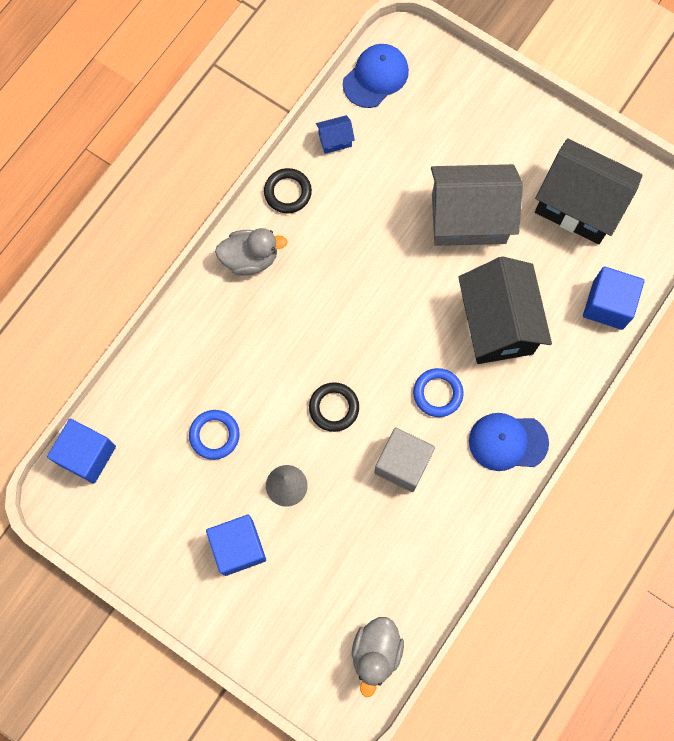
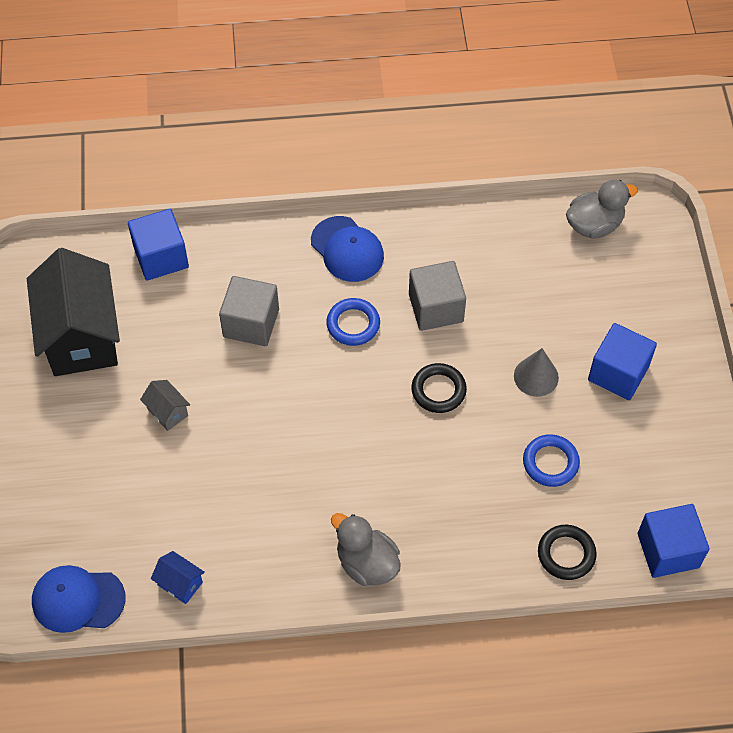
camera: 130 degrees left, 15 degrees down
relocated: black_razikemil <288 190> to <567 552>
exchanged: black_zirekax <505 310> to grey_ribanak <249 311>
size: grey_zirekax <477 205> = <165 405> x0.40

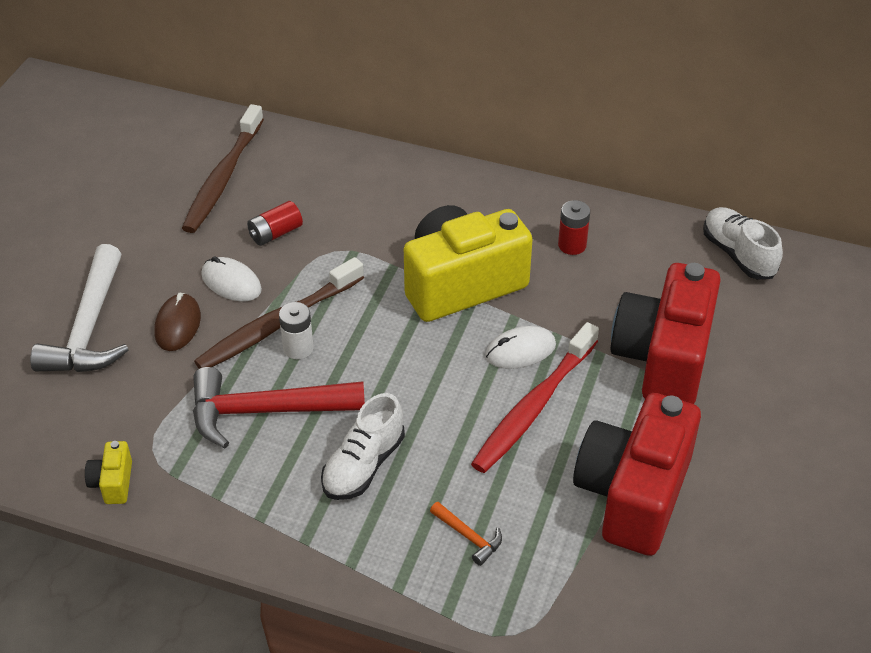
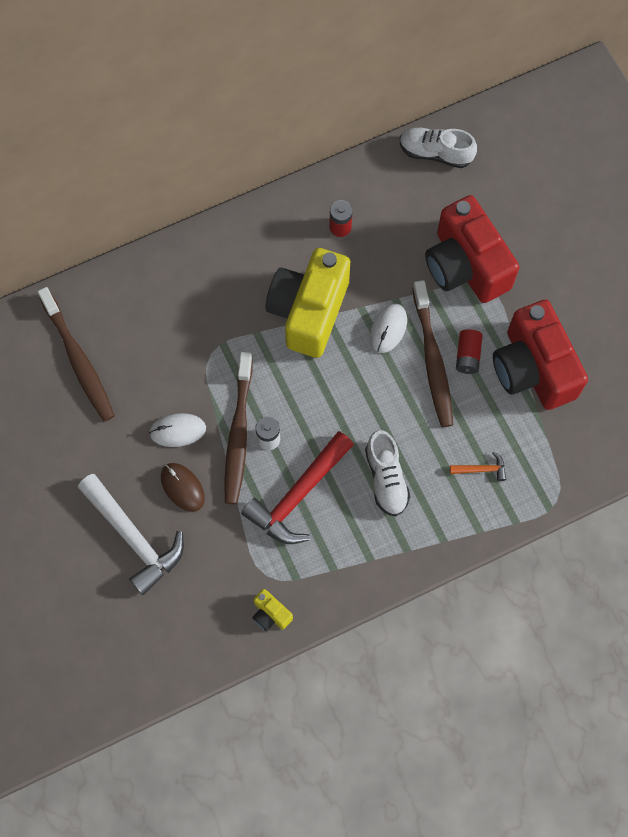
camera: 45 degrees left, 25 degrees up
relocated: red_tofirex <275 223> to <469 351>
colour: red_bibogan <535 397> to brown_bibogan <432 353>

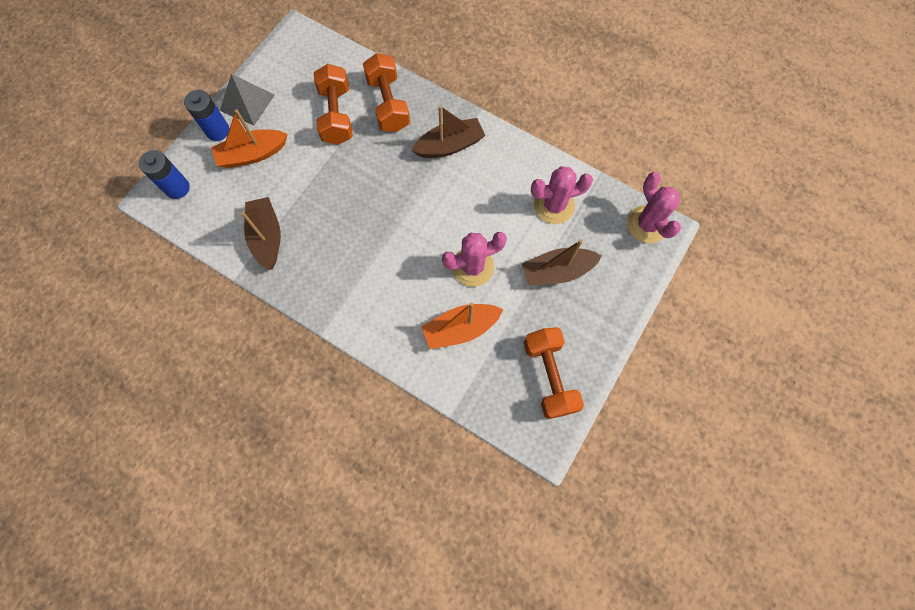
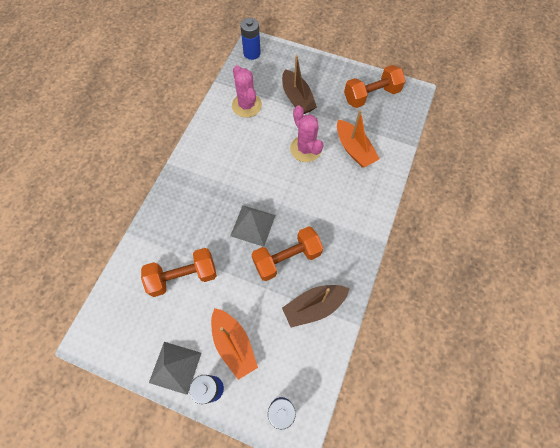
camera: 100 degrees left, 5 degrees down
missing: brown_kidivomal <448 131>
appeared: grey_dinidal <253 226>
relocated: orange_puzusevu <386 92> to <287 253>
exchanged: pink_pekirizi <654 207> to blue_tofirex <250 39>

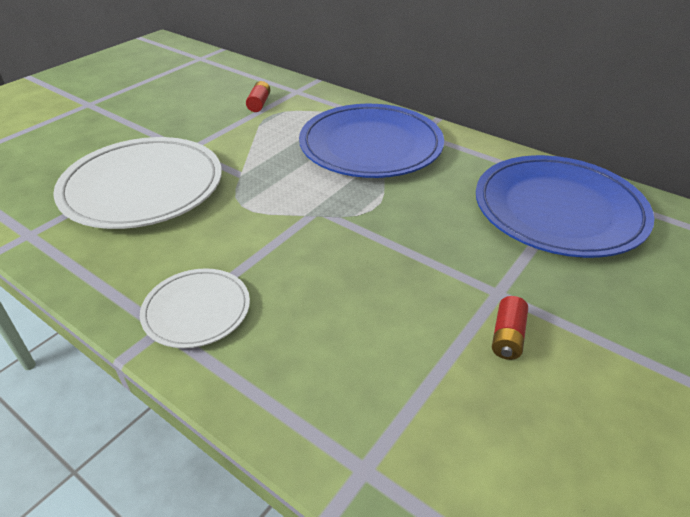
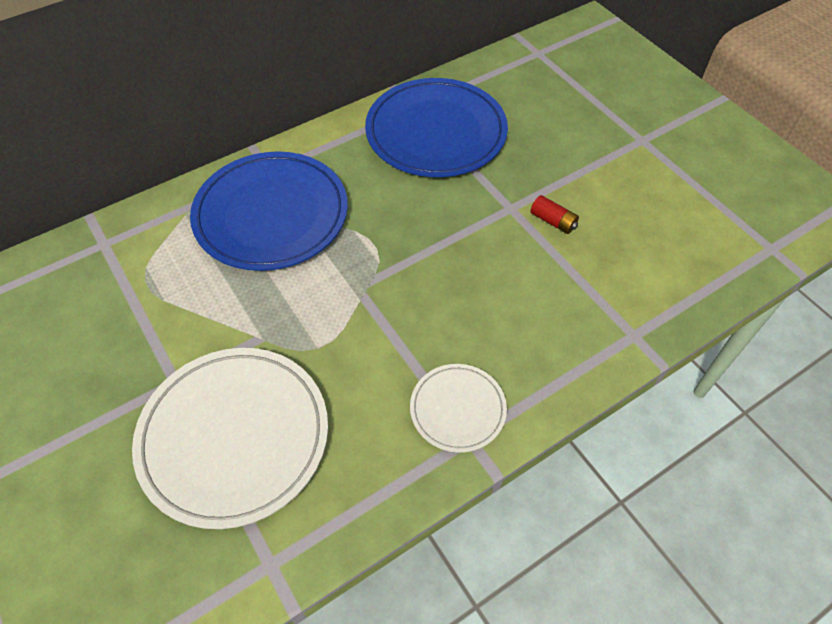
camera: 70 degrees left, 15 degrees up
missing: red_tofirex <258 96>

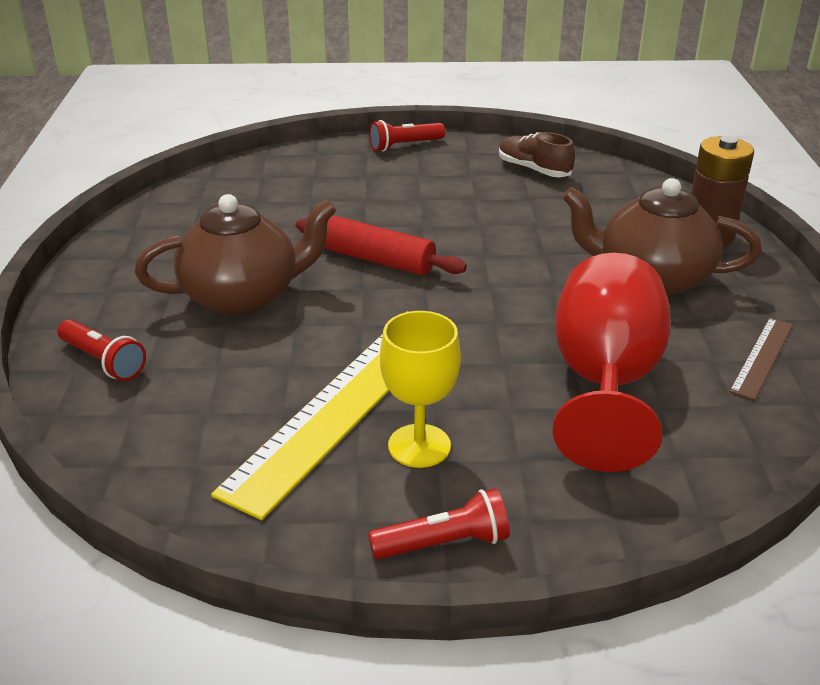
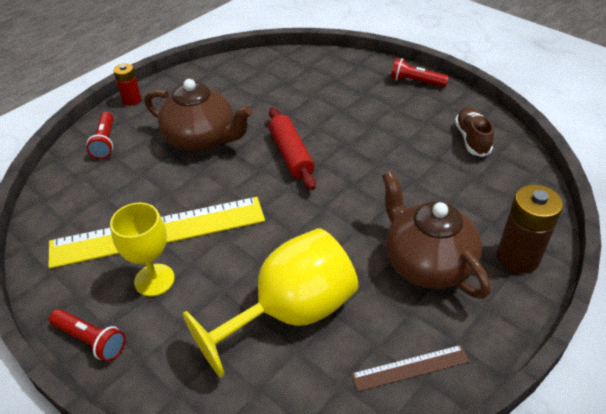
camera: 45 degrees right, 10 degrees up
appeared: red_tofirex <127 84>
colour: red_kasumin <611 362> to yellow_kasumin <270 303>

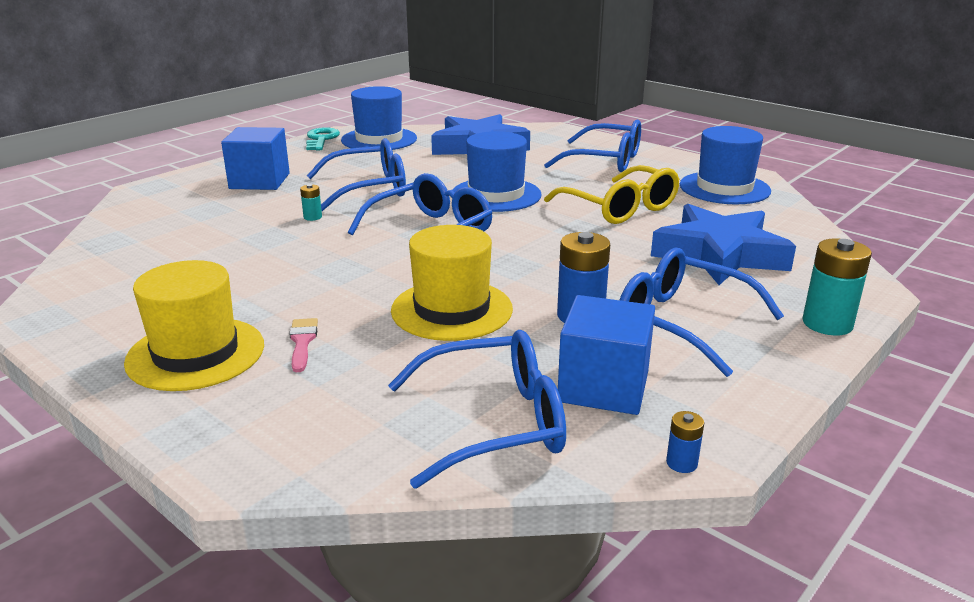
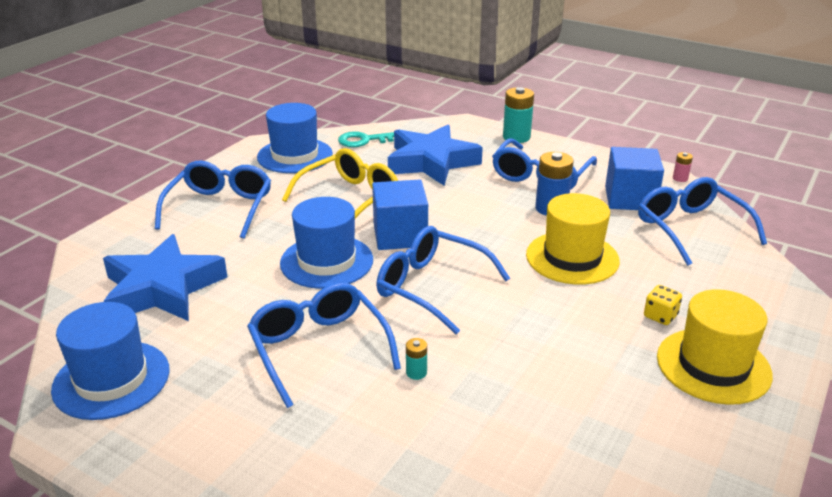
camera: 100 degrees left, 5 degrees up
relocated: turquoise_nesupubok <323 138> to <366 139>; blue_ribanak <255 158> to <400 215>
exchanged: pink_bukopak <303 345> to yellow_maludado <663 305>
colour: blue_tofirex <685 442> to pink_tofirex <683 167>

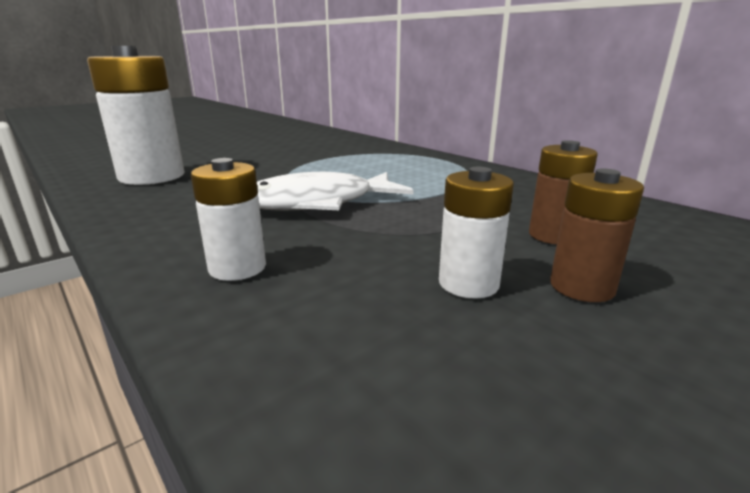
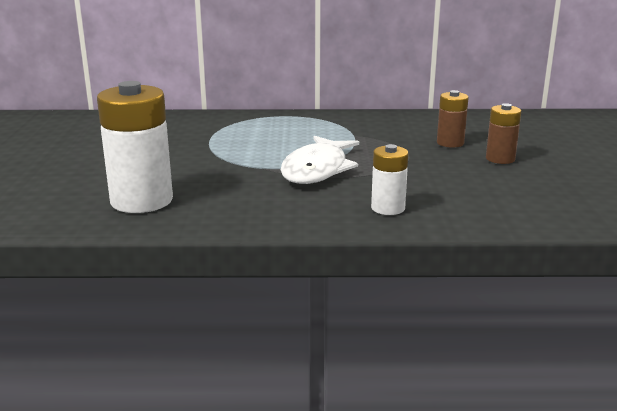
camera: 50 degrees left, 0 degrees up
missing: white_tofirex <476 232>

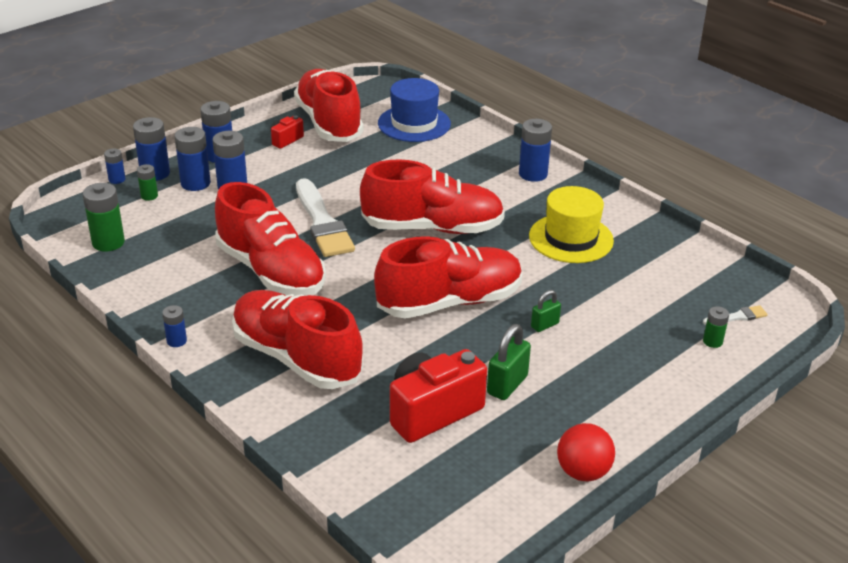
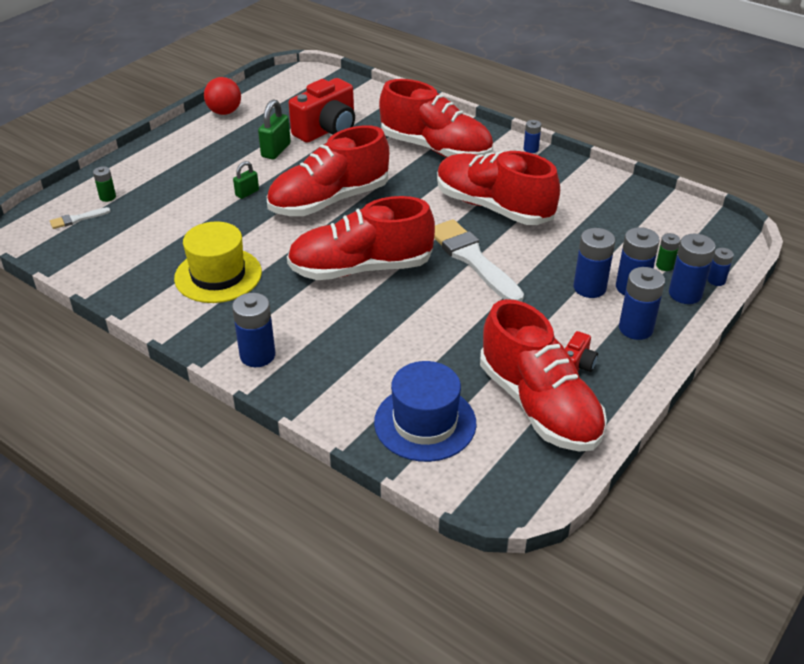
camera: 170 degrees right, 5 degrees up
missing: green_tofirex <104 217>

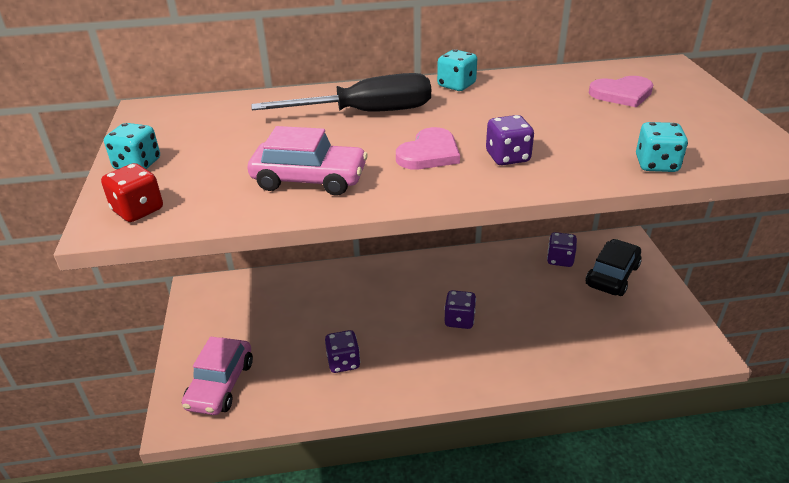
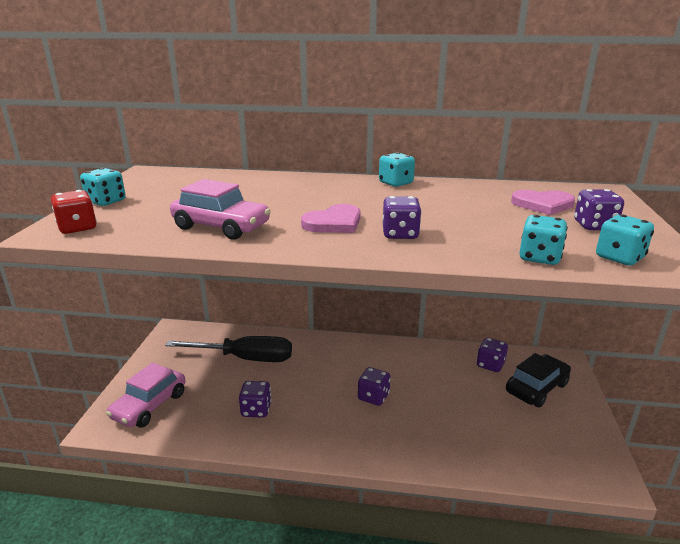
camera: 15 degrees right, 10 degrees down
appeared: purple_maludado <599 209>; turquoise_maludado <625 239>
relocated: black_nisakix <341 92> to <228 349>

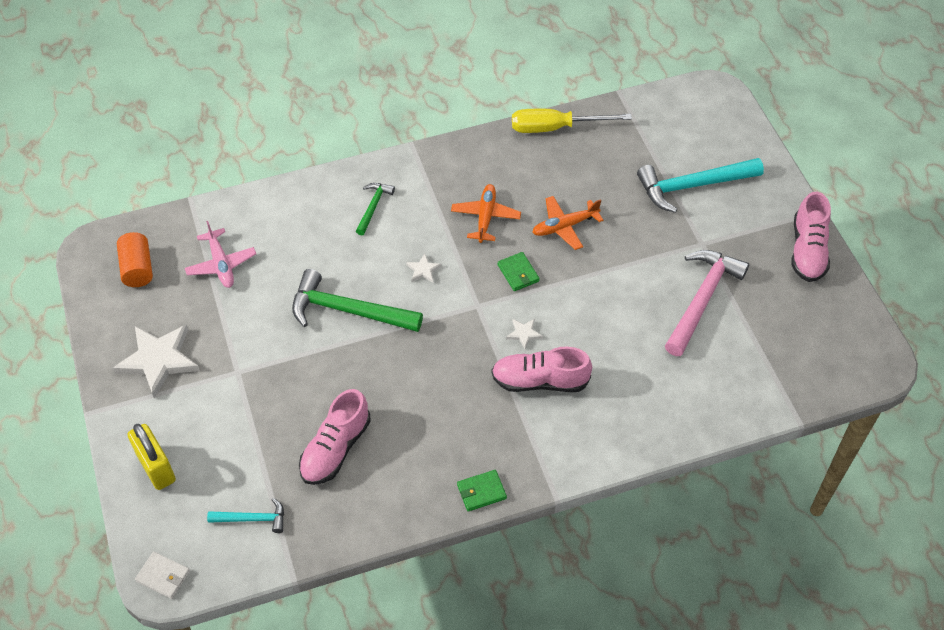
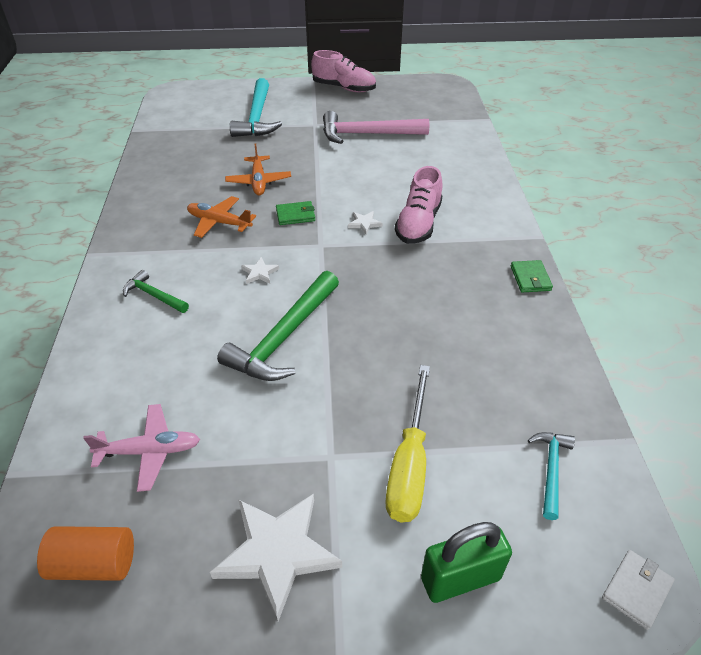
camera: 75 degrees left, 10 degrees down
missing: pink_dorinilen <335 437>
relocated: yellow_nisakix <572 121> to <408 443>
colour: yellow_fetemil <152 457> to green_fetemil <466 562>
spun: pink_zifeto <707 303> = <376 127> 45 degrees counterclockwise

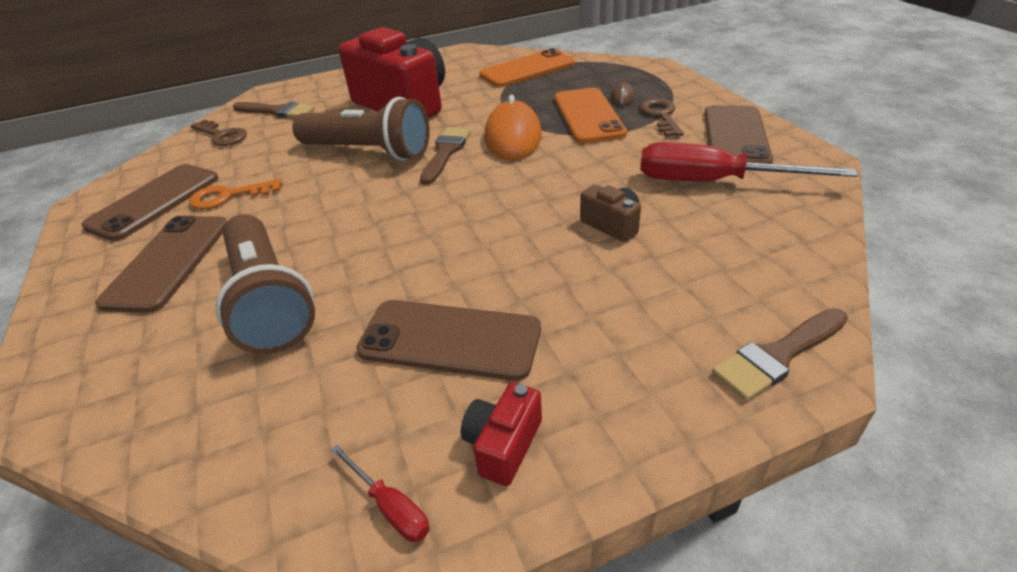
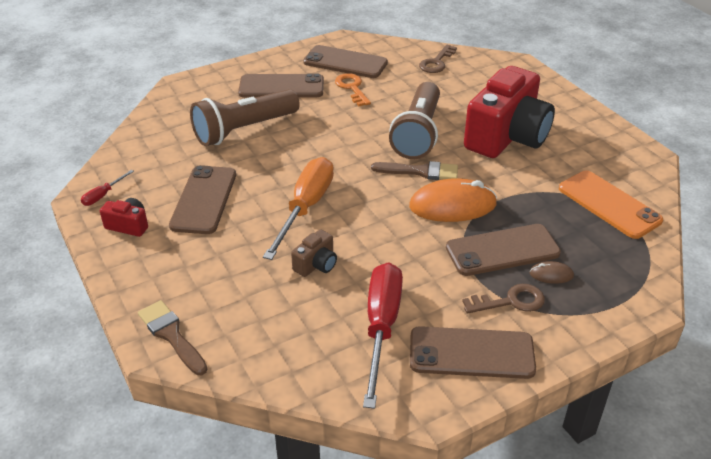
camera: 80 degrees right, 0 degrees up
missing: brown_bukopak <274 110>
appeared: orange_nisakix <298 208>
colour: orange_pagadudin <591 115> to brown_pagadudin <503 250>

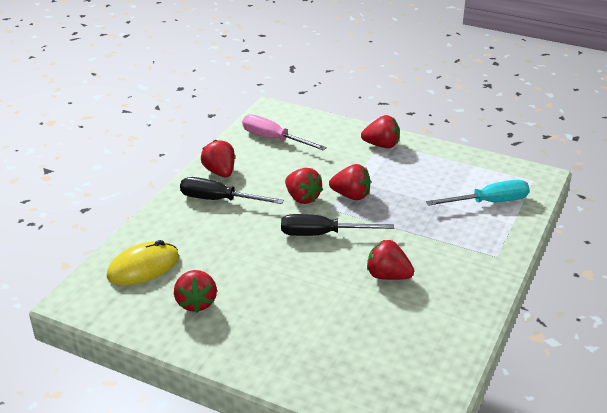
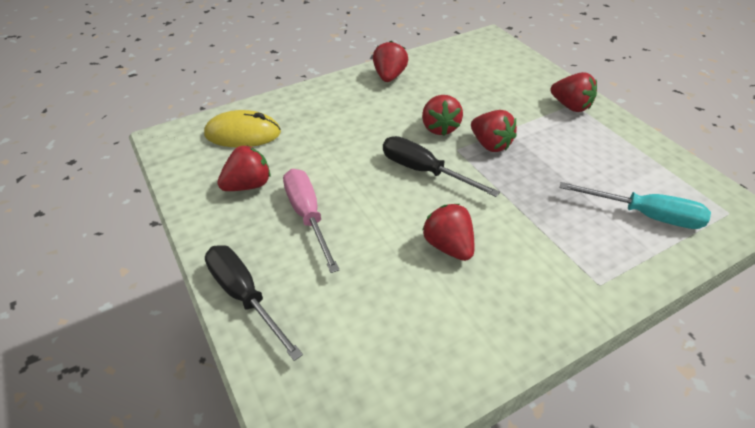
camera: 35 degrees right, 10 degrees up
relocated: black_nisakix <232 190> to <254 303>; pink_nisakix <284 132> to <311 221>
spun: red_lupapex <195 291> = <244 168> 150 degrees counterclockwise

